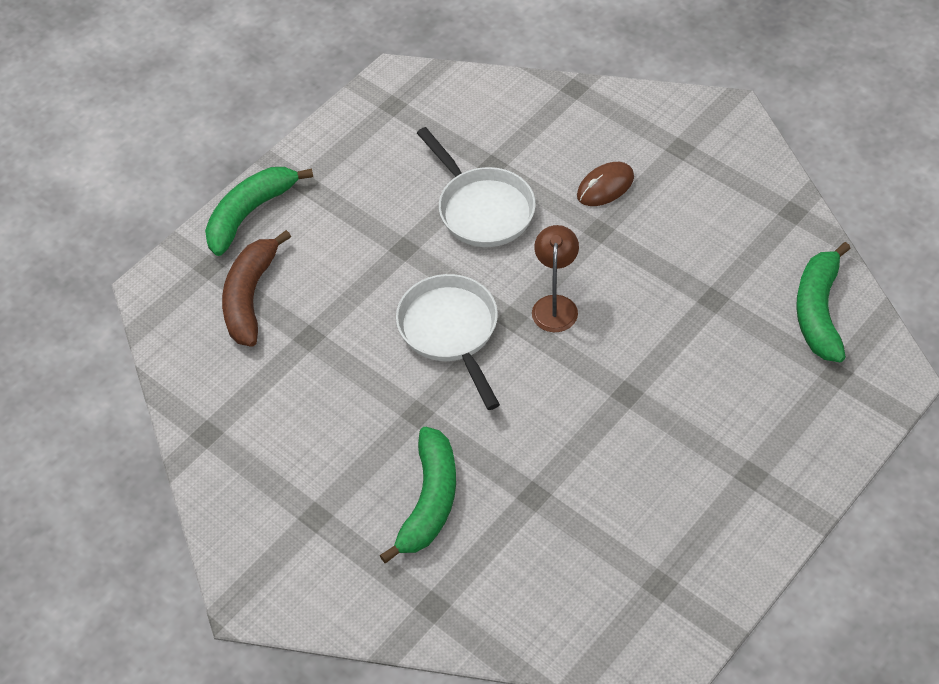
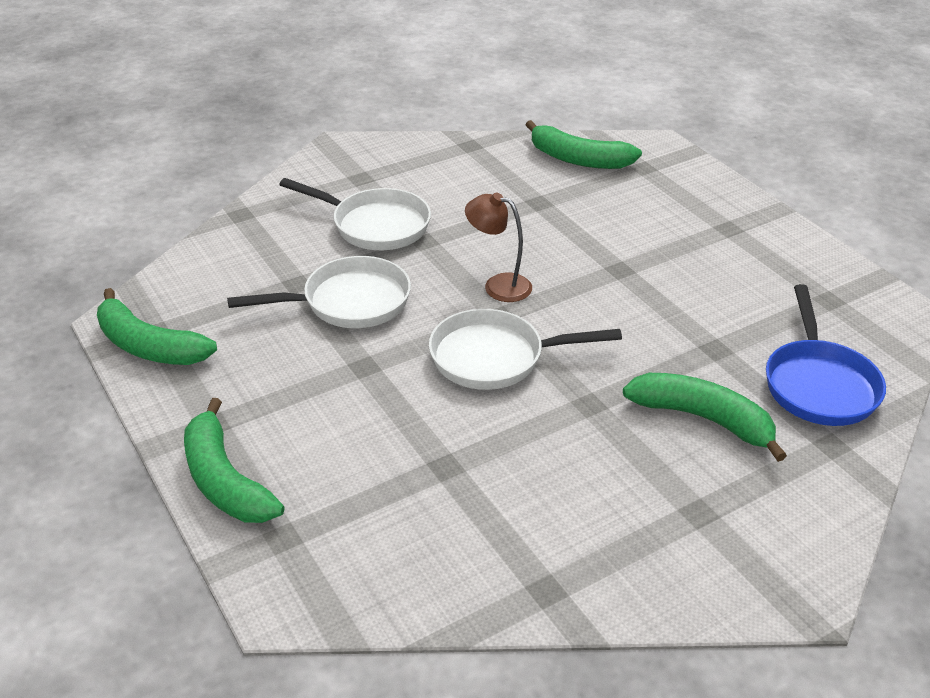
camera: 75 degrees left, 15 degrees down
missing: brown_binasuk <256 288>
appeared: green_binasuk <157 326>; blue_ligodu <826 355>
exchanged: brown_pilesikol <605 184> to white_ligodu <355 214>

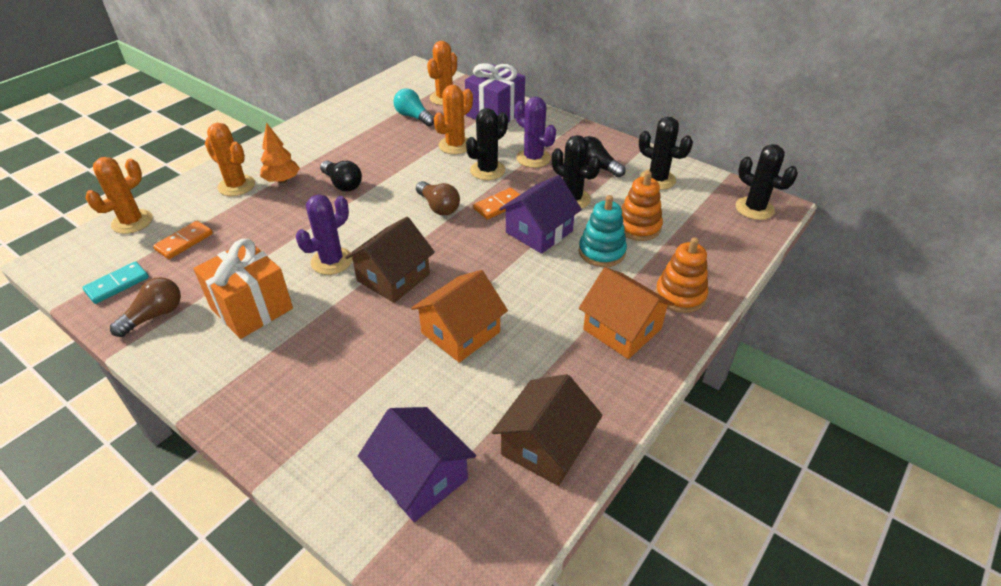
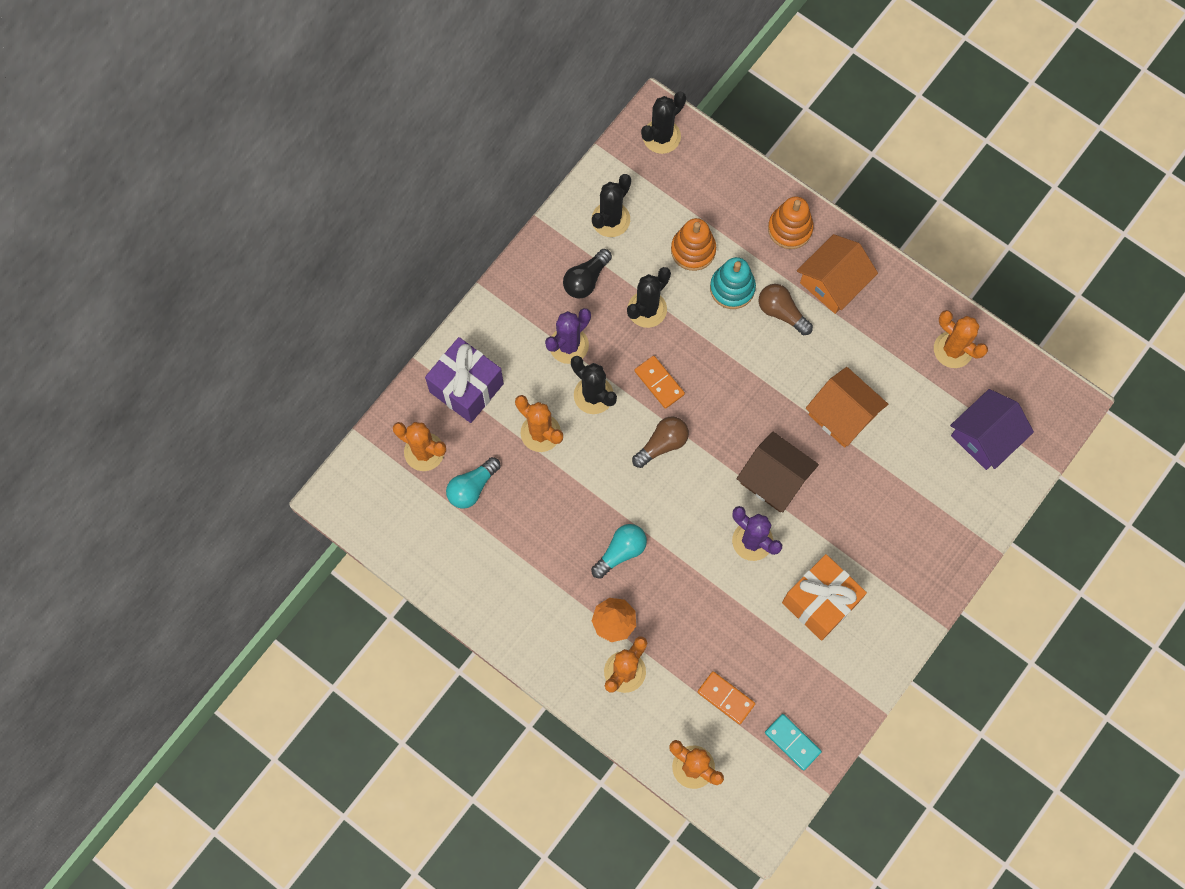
camera: 90 degrees left, 30 degrees up
missing: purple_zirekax <540 214>
relocated: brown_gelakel <145 307> to <785 309>
exchanged: brown_zirekax <547 430> to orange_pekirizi <961 339>
colour: black_gelakel <341 176> to turquoise_gelakel <619 551>

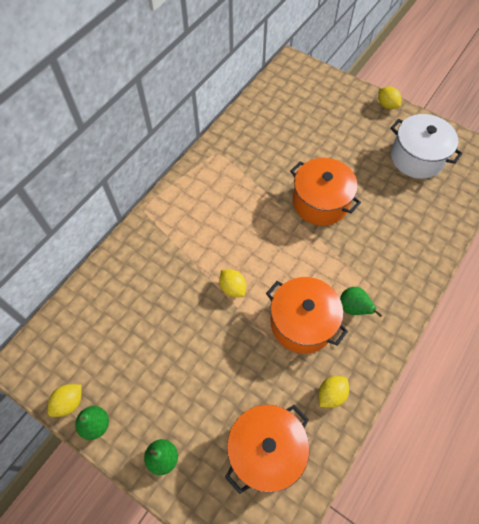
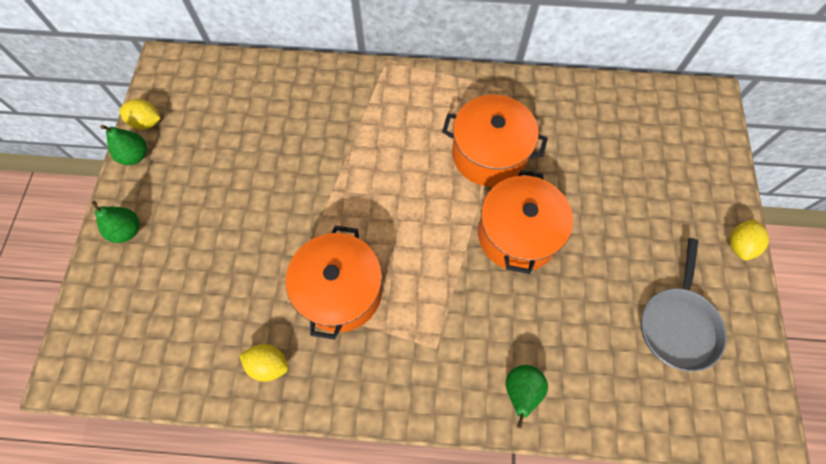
camera: 60 degrees right, 5 degrees up
missing: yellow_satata <232 283>
relocated: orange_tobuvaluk <267 449> to <495 141>; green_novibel <361 302> to <527 396>
exchanged: white_tobuvaluk <426 146> to grey_ligodu <684 305>

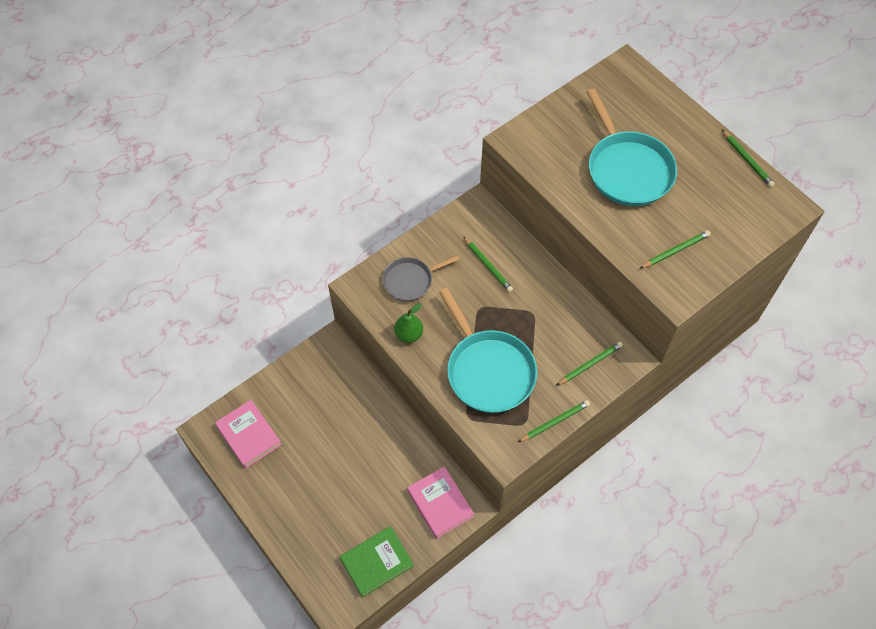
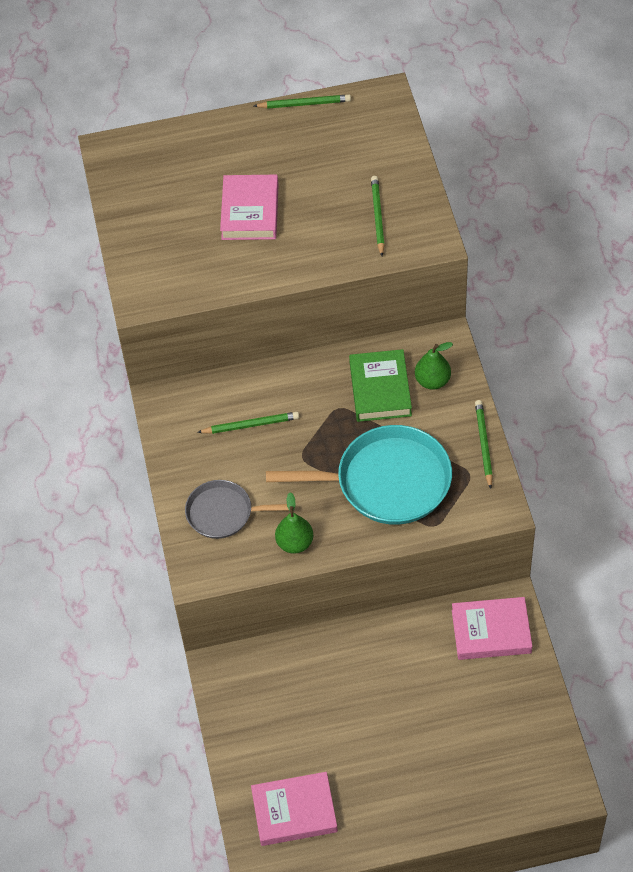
camera: 60 degrees left, 5 degrees down
relocated: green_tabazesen <377 562> to <380 385>
exchanged: turquoise_ligodu <632 147> to pink_tabazesen <249 207>; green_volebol <589 364> to green_novibel <434 366>
spun: grey_ligodu <421 278> = <237 509> 90 degrees clockwise

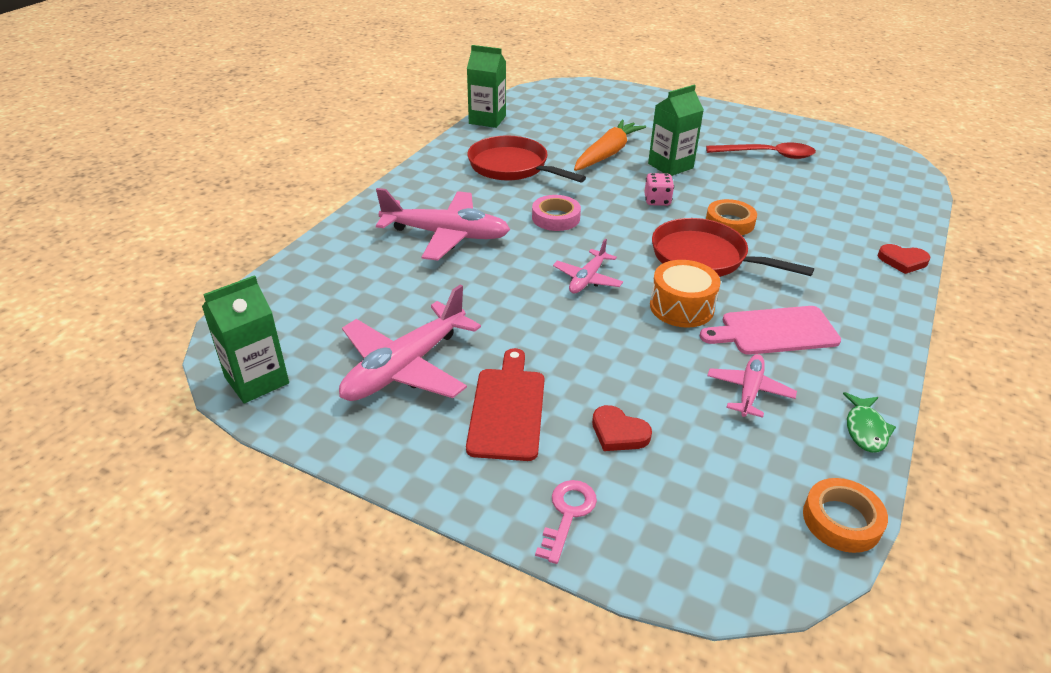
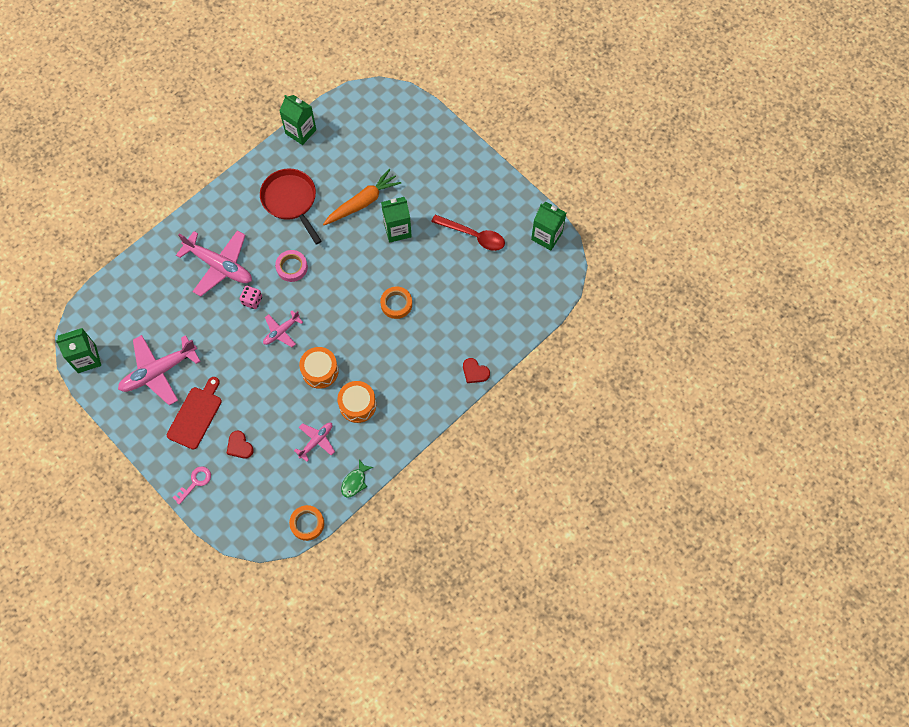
camera: 20 degrees right, 30 degrees up
missing: red_ligodu <733 247>
appeared: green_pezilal <548 226>
relocated: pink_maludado <659 189> to <251 297>
exchanged: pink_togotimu <770 330> to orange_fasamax <356 402>

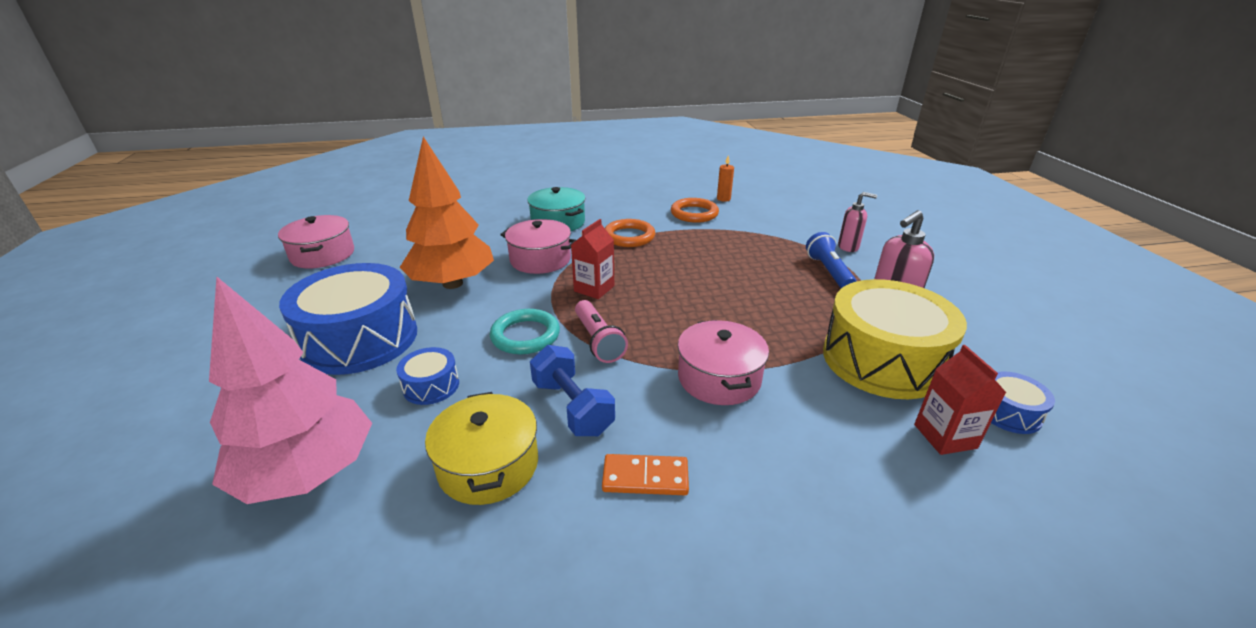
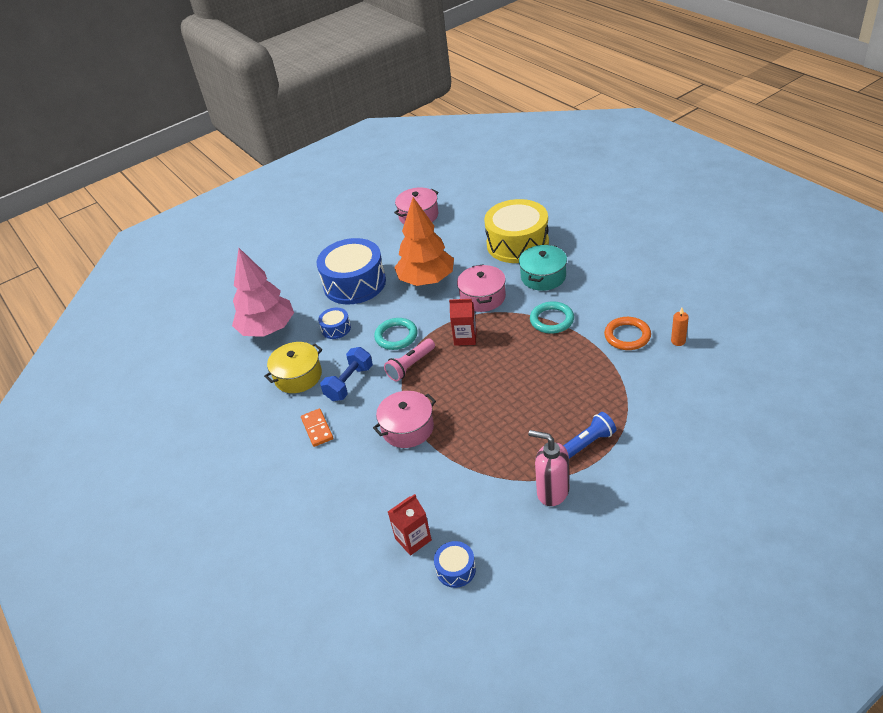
camera: 70 degrees right, 10 degrees up
missing: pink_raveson <857 222>
relocated: yellow_fasamax <895 339> to <516 231>
colour: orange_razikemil <630 233> to turquoise_razikemil <552 317>

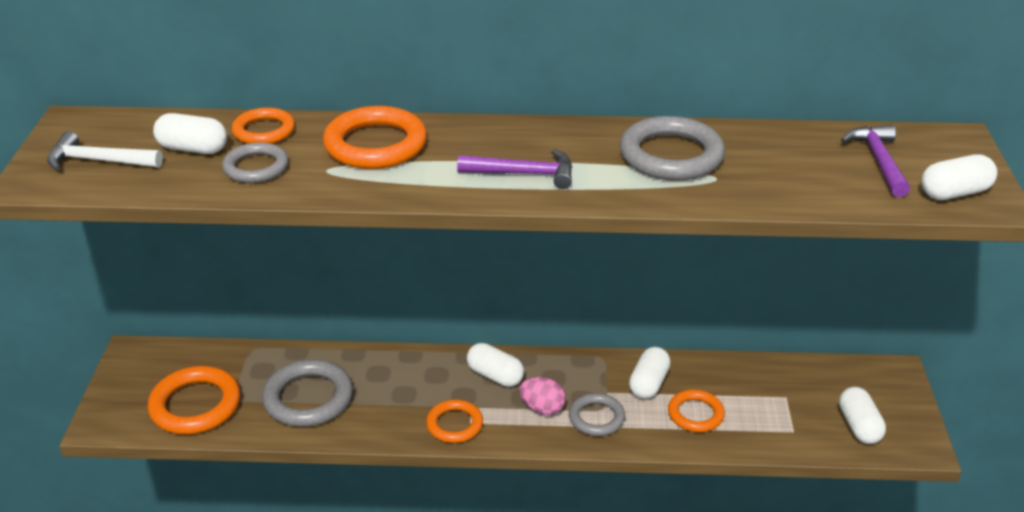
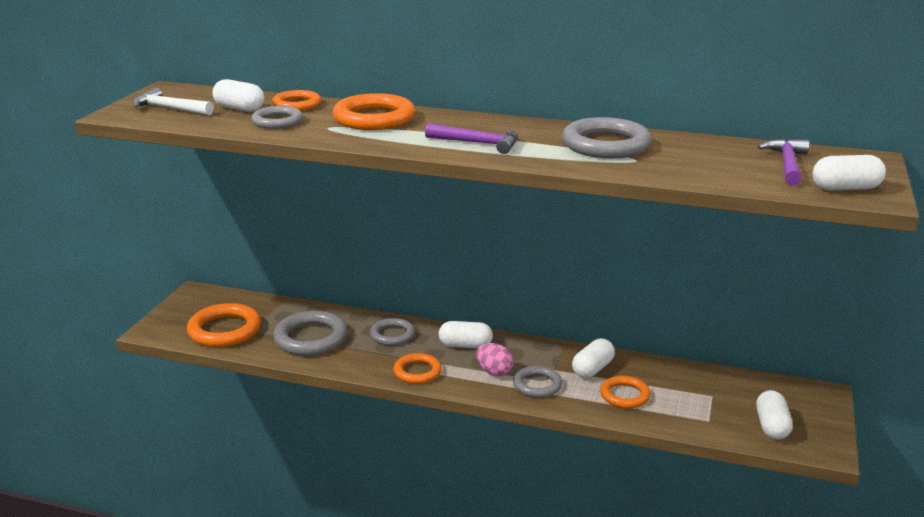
camera: 15 degrees right, 10 degrees down
appeared: grey_razikemil <392 332>
spun: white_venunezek <495 365> = <466 334> 45 degrees counterclockwise

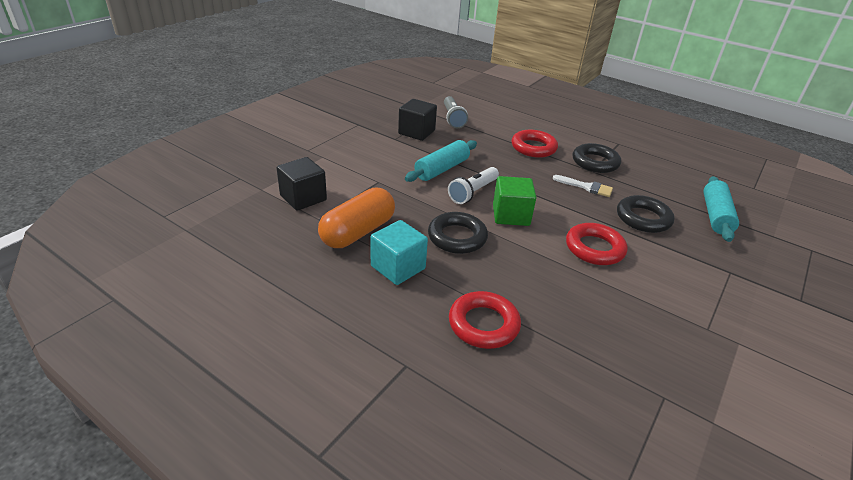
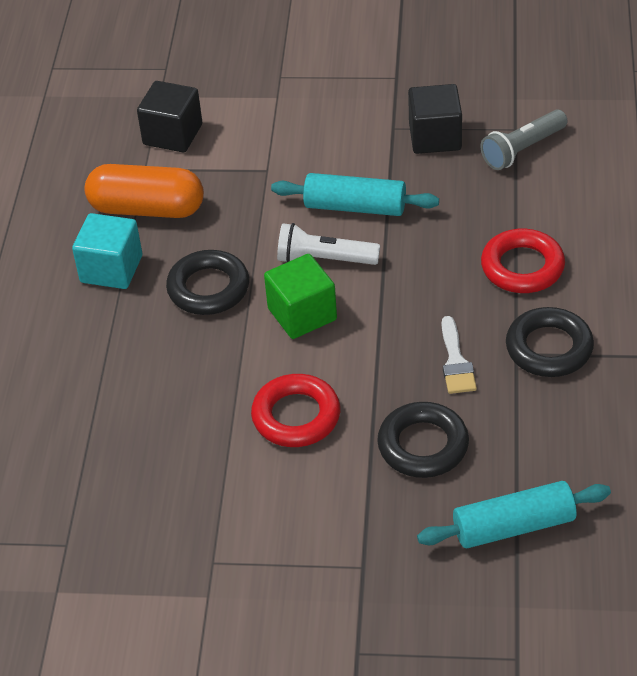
camera: 65 degrees right, 10 degrees up
missing: red_razikemil <485 320>

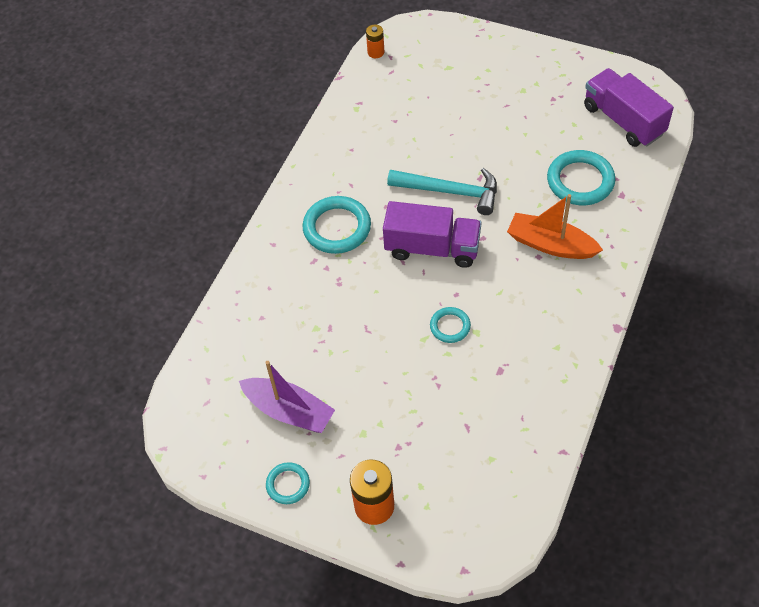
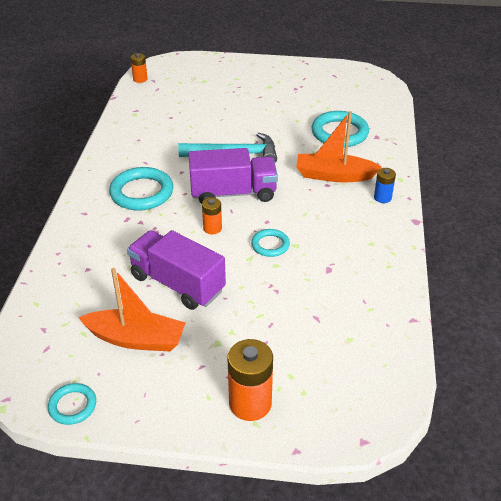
camera: 20 degrees left, 15 degrees down
appeared: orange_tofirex <212 215>; blue_tofirex <385 185>
relocated: turquoise_razikemil <288 483> to <72 404>; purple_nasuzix <629 107> to <176 270>
colour: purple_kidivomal <287 397> to orange_kidivomal <132 310>

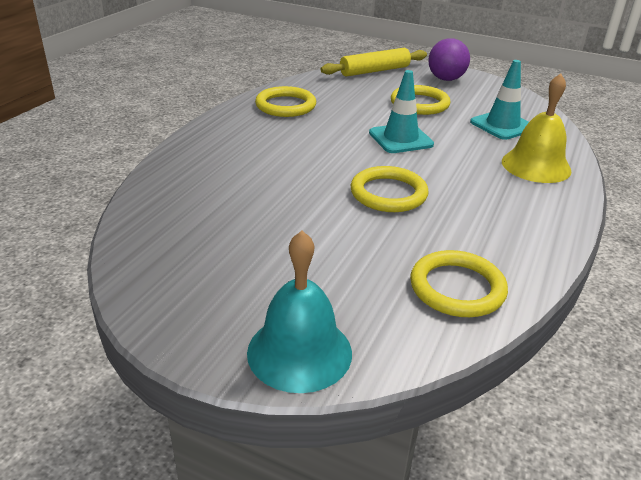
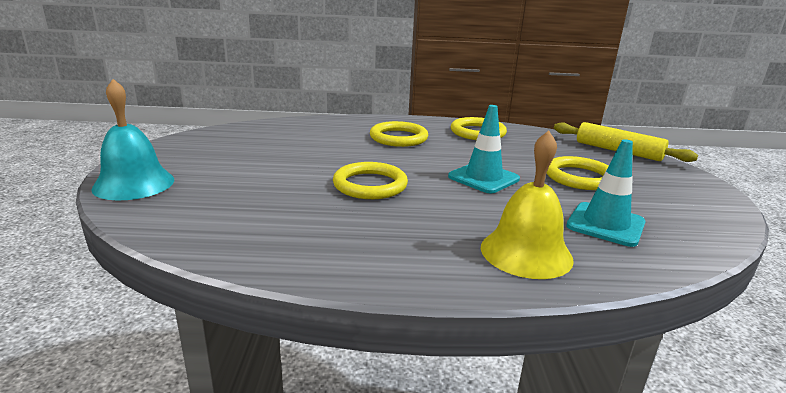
camera: 65 degrees right, 10 degrees down
missing: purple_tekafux <449 59>
relocated: yellow_razikemil <459 283> to <399 134>

